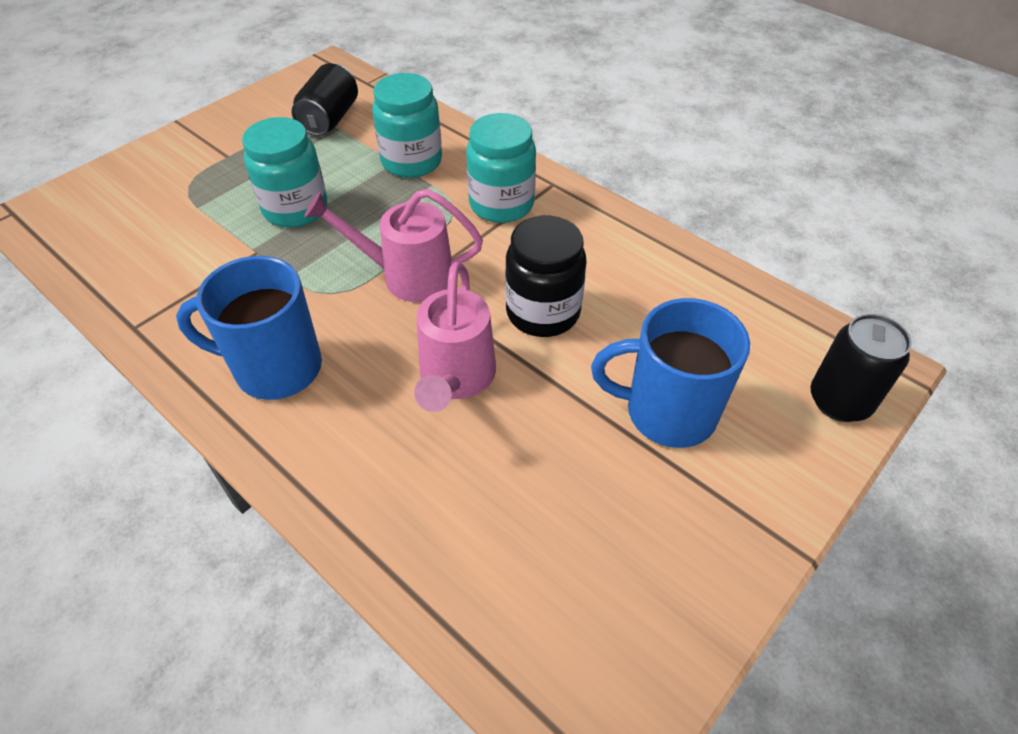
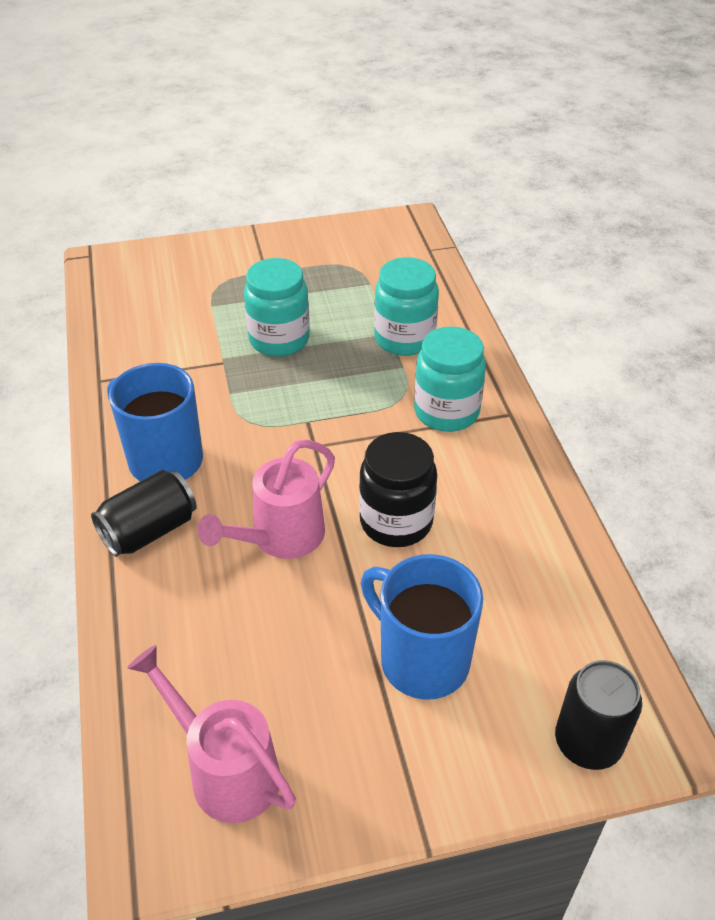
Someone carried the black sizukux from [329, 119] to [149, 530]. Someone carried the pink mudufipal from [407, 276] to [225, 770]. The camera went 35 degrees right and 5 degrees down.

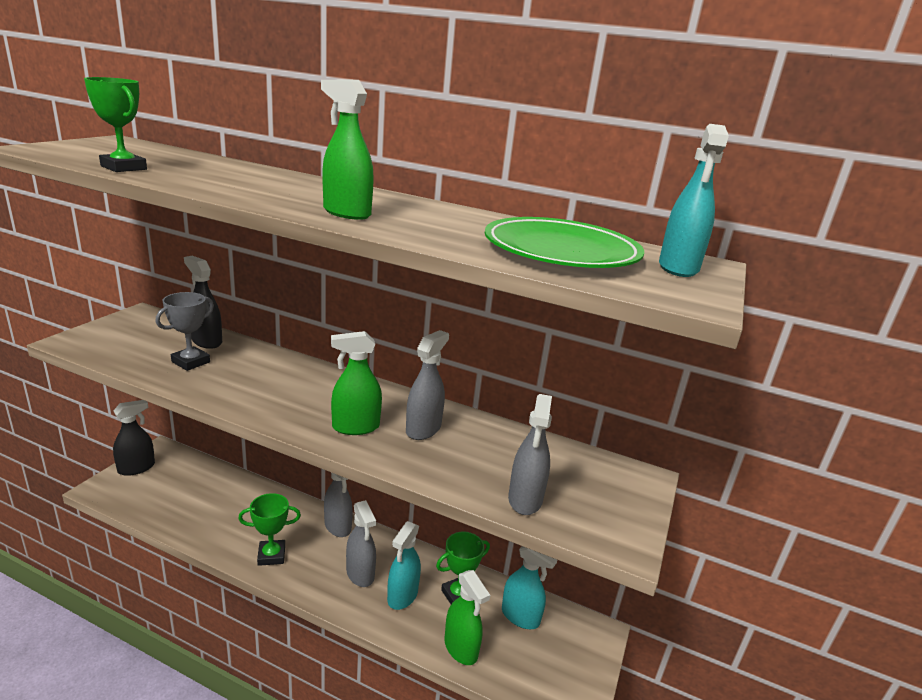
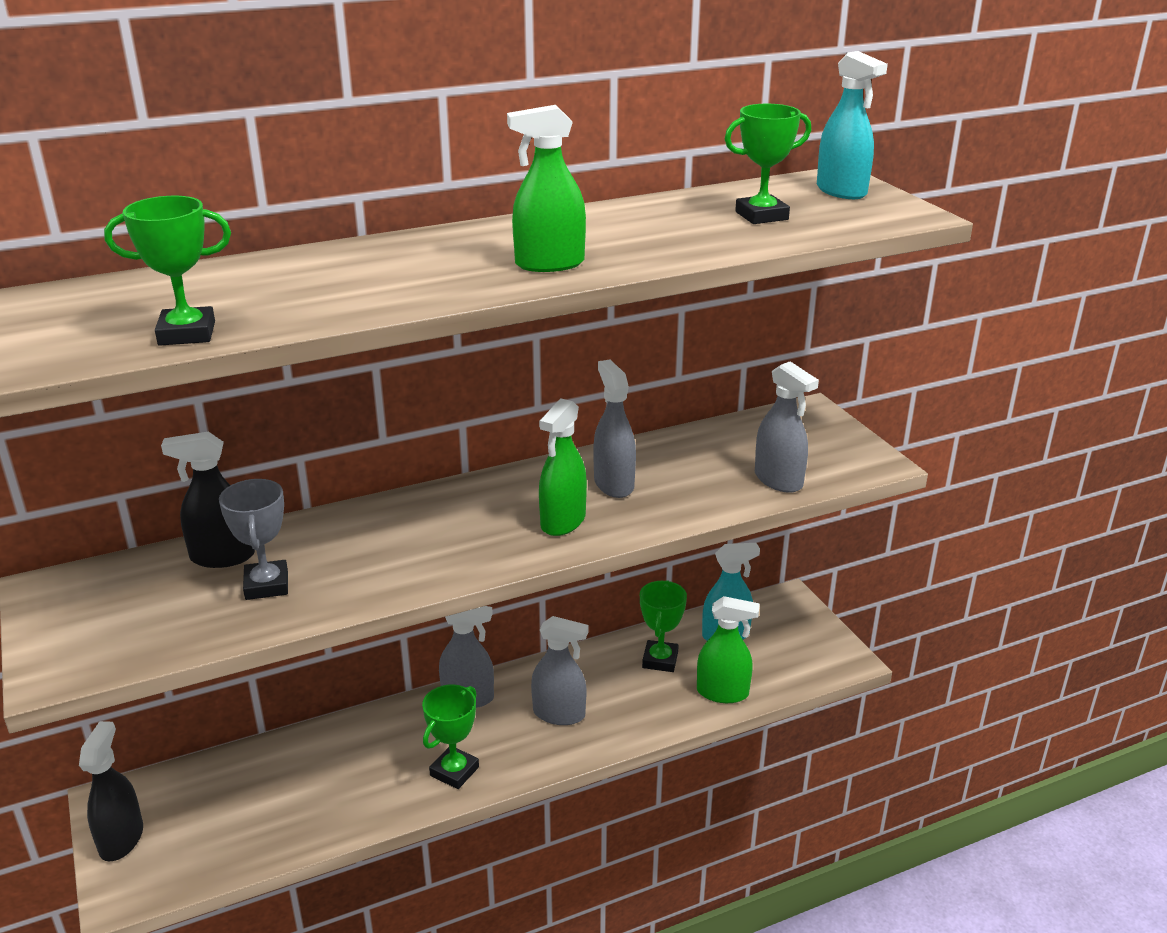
Someone swapped the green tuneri at [561, 251] for the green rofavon at [761, 216]. Someone took away the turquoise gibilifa at [402, 595]. The camera went 45 degrees left and 5 degrees up.

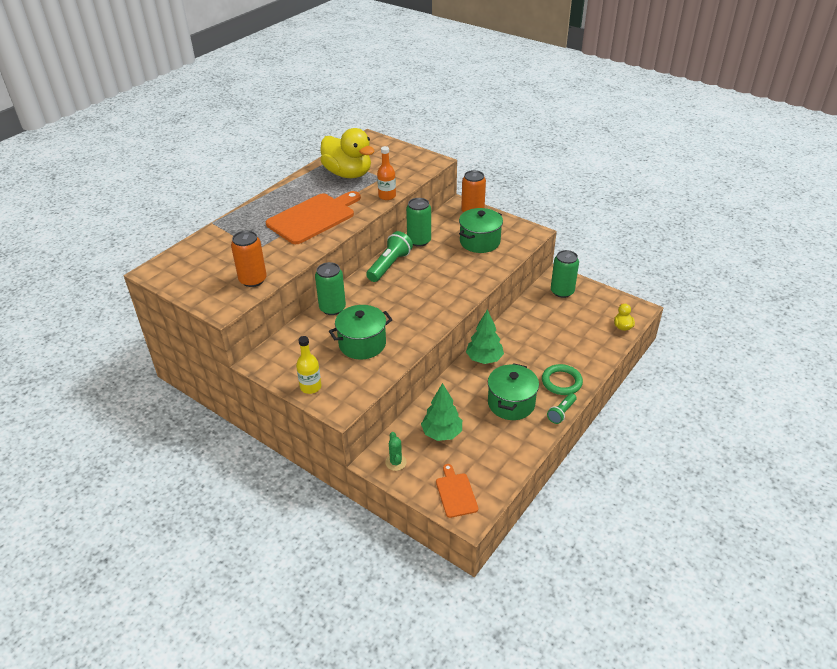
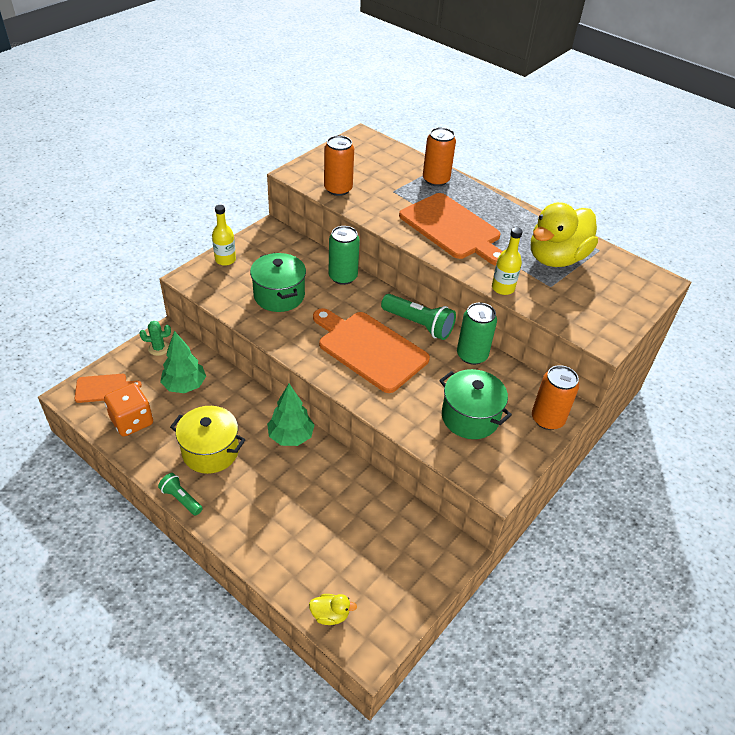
Someone put down the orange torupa at [132, 421]. Someone repainted the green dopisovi at [511, 403], which became the yellow dopisovi at [210, 451]. Someone put down the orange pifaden at [369, 349]. Someone put down the orange sizukux at [436, 180]. Someone repainted the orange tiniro at [387, 196], which became the yellow tiniro at [503, 288]. Someone took away the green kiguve at [561, 382]. Someone took away the green sizukux at [562, 291]. The camera went 90 degrees right and 5 degrees up.

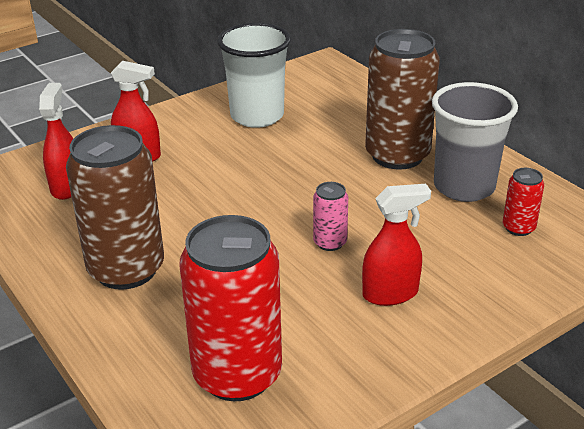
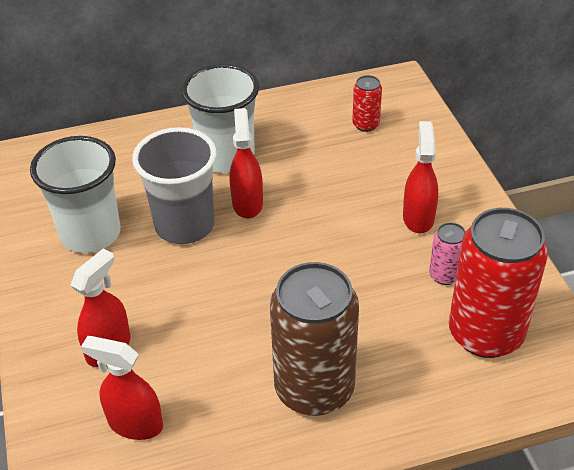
Someone carried the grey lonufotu from [464, 187] to [185, 225]. Someone swapped the brown sizukux at [397, 155] for the white lonufotu at [226, 157]. Someone put down the red gibilifa at [247, 203]. Someone carried the pink sizukux from [330, 242] to [445, 275]. The camera went 70 degrees left and 10 degrees up.

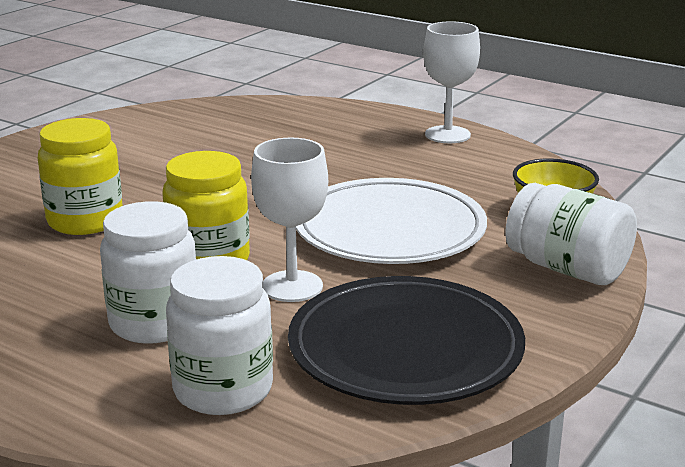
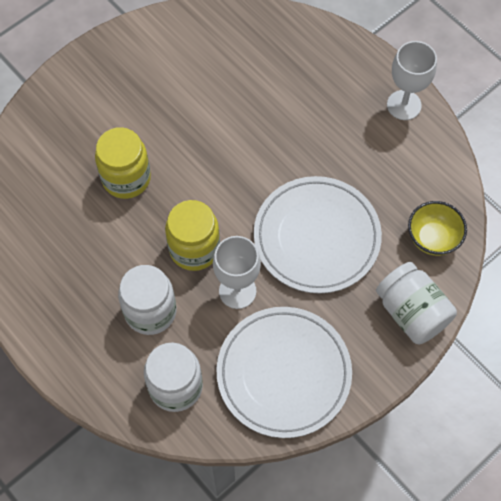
Someone repainted the black tuneri at [405, 348], which became the white tuneri at [283, 373]. The camera went 15 degrees right and 40 degrees up.

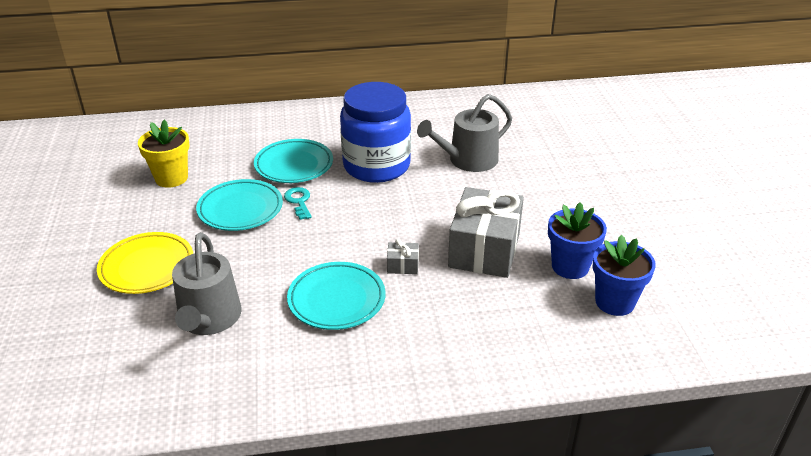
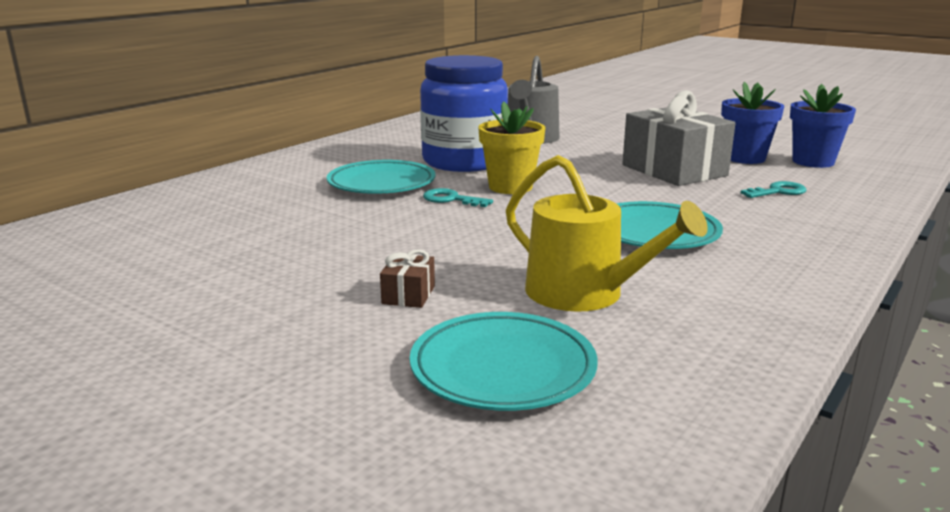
Someone swapped the yellow tuneri at [147, 267] for the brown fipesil at [408, 295]. Someone carried the turquoise tuneri from [240, 209] to [503, 368]. Someone carried the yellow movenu from [171, 178] to [510, 187]. Someone repainted the grey mudufipal at [209, 319], which became the yellow mudufipal at [585, 294]. Someone put down the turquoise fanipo at [778, 191]. Someone took away the grey fipesil at [402, 265]. The camera went 45 degrees left and 15 degrees down.

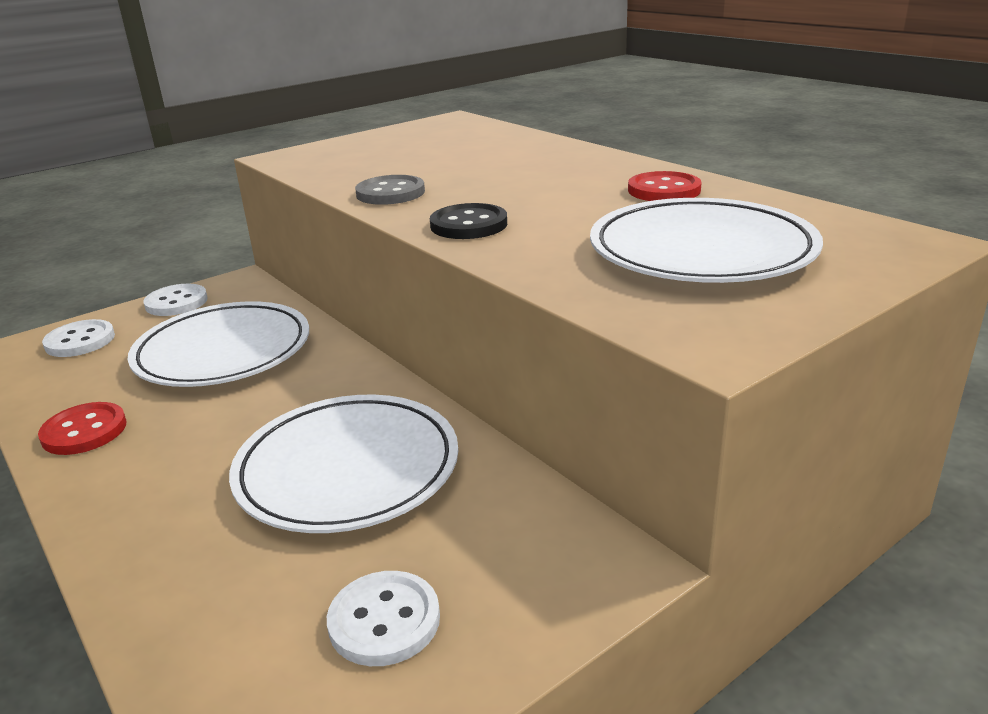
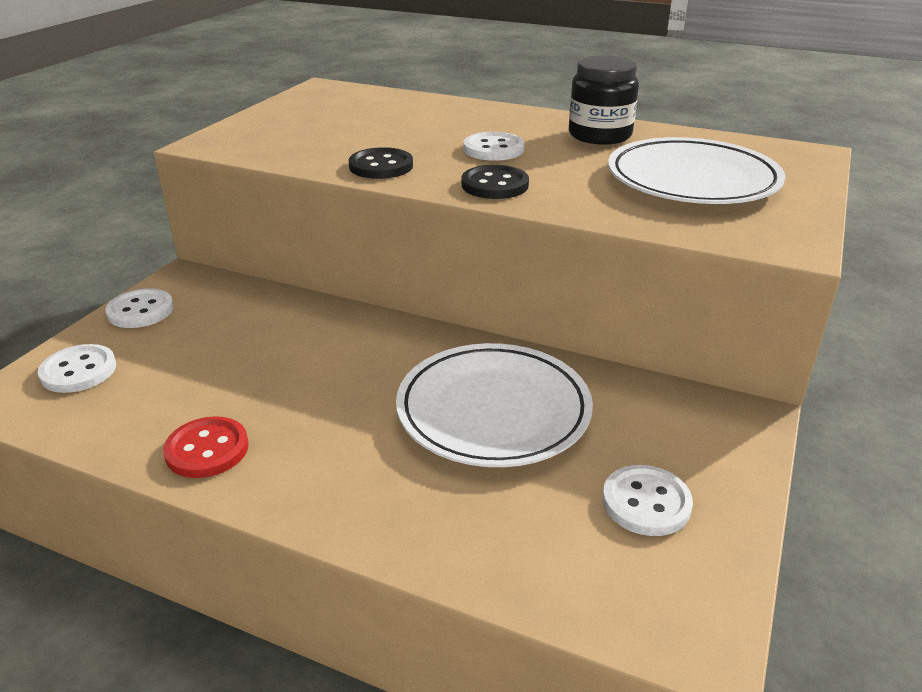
Someone repainted the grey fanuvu at [390, 193], which became the black fanuvu at [381, 166]. Someone put down the white fanuvu at [493, 149]. Someone swapped the red fanuvu at [664, 190] for the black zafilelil at [600, 135]. Someone took away the white tuneri at [223, 352]. The camera went 30 degrees left and 5 degrees up.

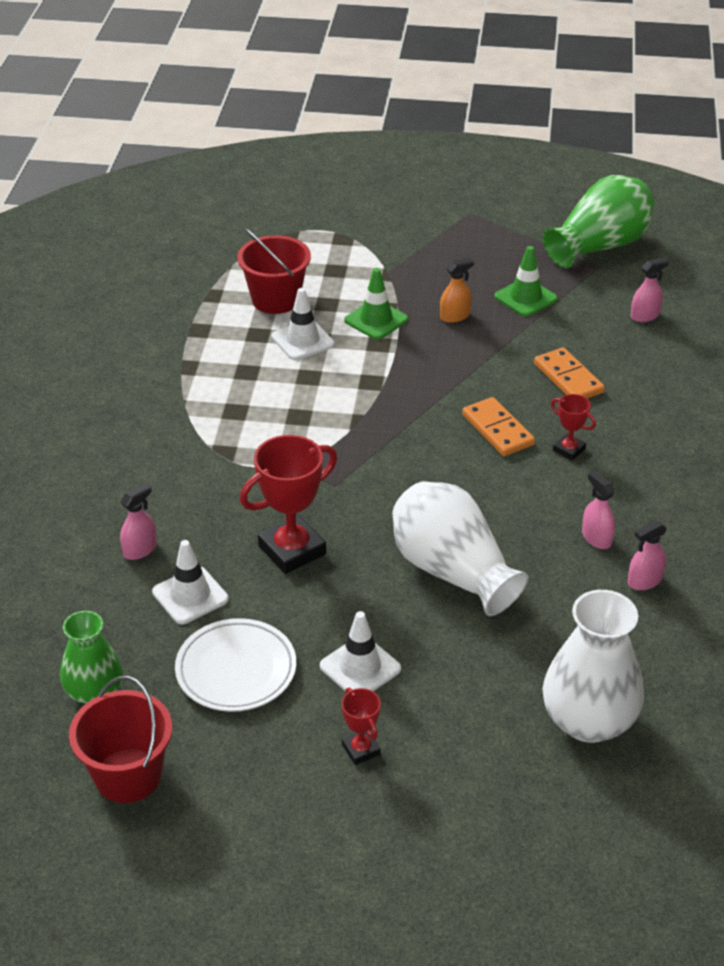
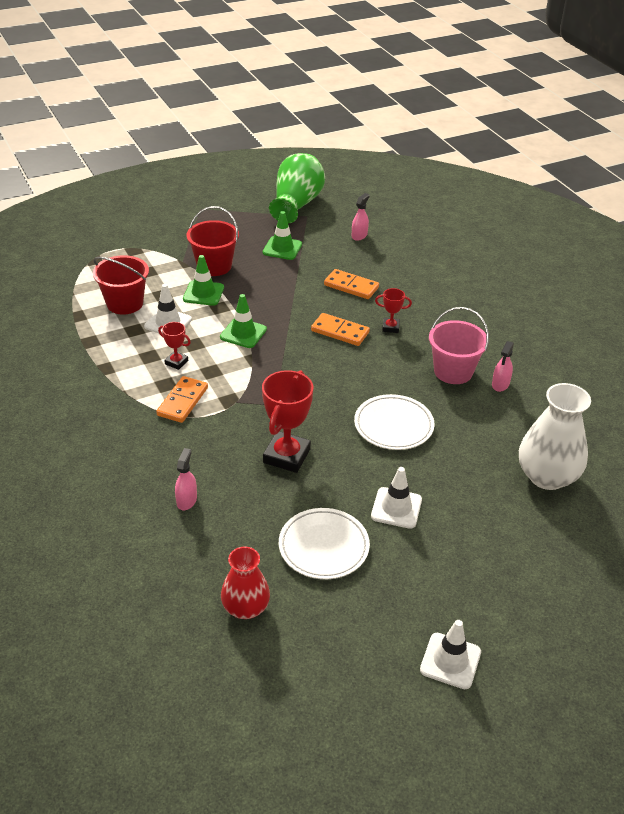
Someone put down the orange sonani at [183, 401]. Someone carried the red rofavon from [361, 749] to [176, 362]. Someone carried the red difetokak from [128, 775] to [214, 266]. Someone put down the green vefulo at [243, 333]. Someone repainted the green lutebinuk at [94, 692], which became the red lutebinuk at [245, 608]. Someone swapped the white lutebinuk at [452, 571] for the white tuneri at [393, 425]. Someone carried the white vefulo from [190, 596] to [450, 661]. Someone swapped the pink gibilifa at [596, 538] for the pink difetokak at [453, 371]. Someone took away the orange gibilifa at [455, 316]. The camera went 35 degrees left and 0 degrees up.

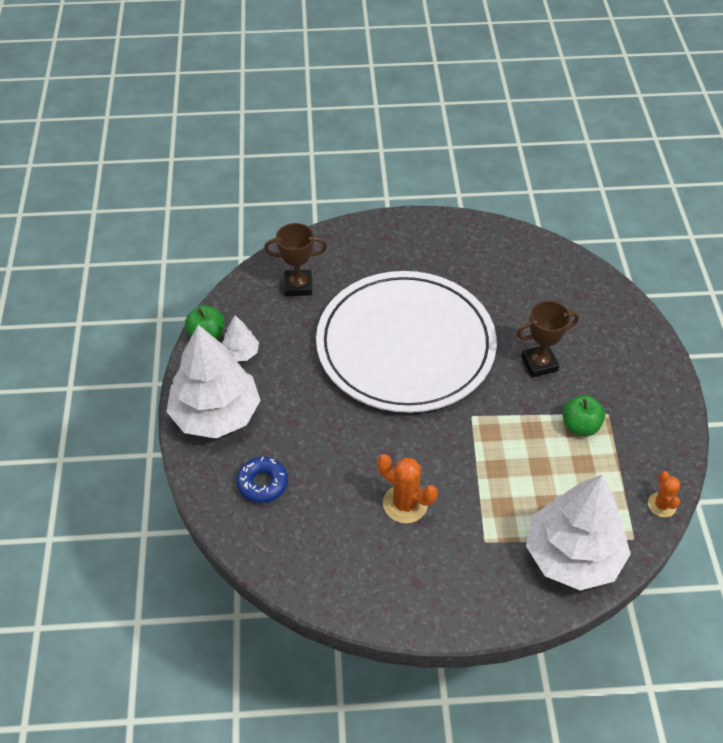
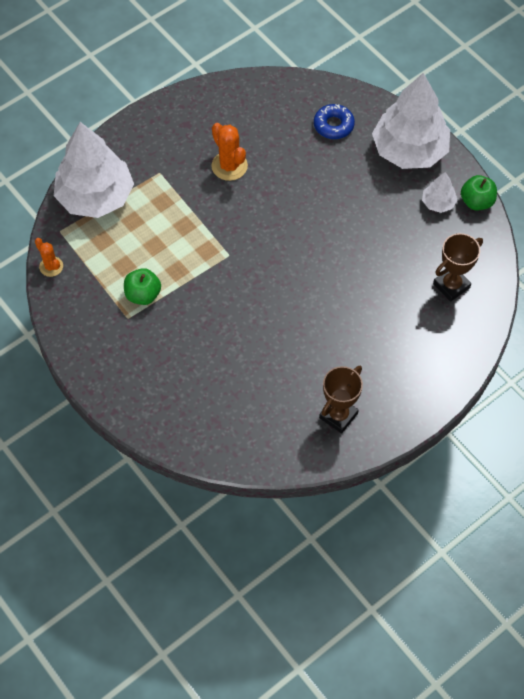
Someone rotated the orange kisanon at [405, 504] by 60 degrees clockwise. Someone carried the brown rofavon from [539, 363] to [338, 415]. Someone took away the white tuneri at [405, 345]. The camera went 145 degrees right and 10 degrees up.

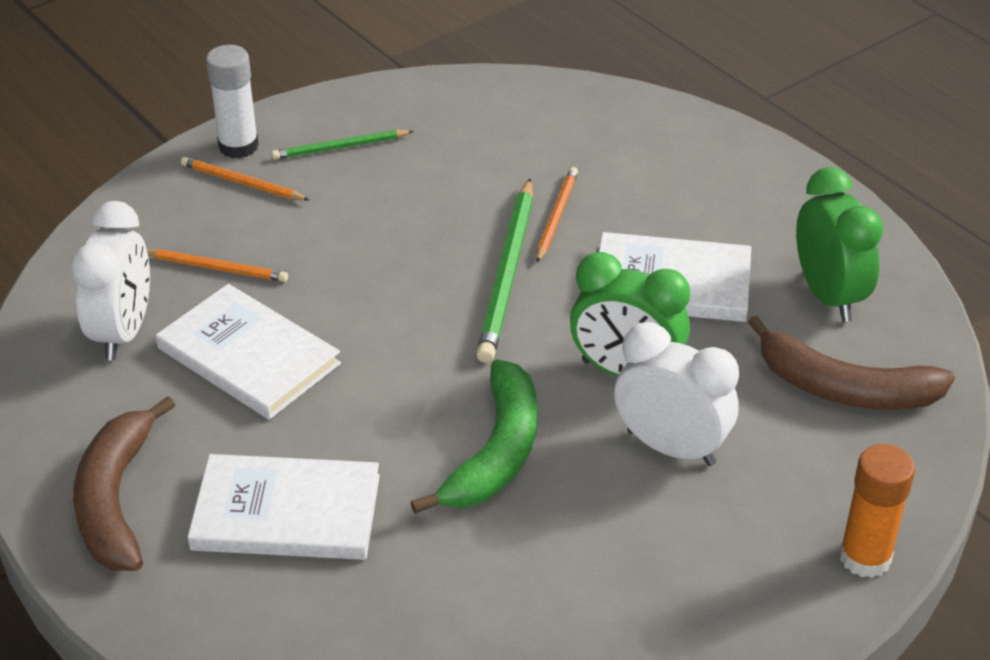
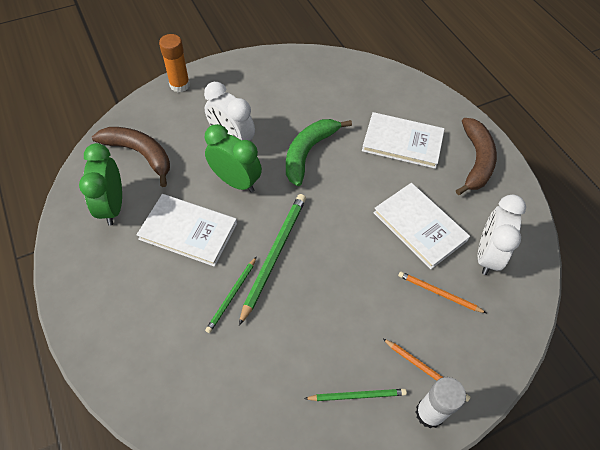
Someone repainted the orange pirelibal at [556, 216], which became the green pirelibal at [232, 295]. The camera went 170 degrees left and 15 degrees up.

